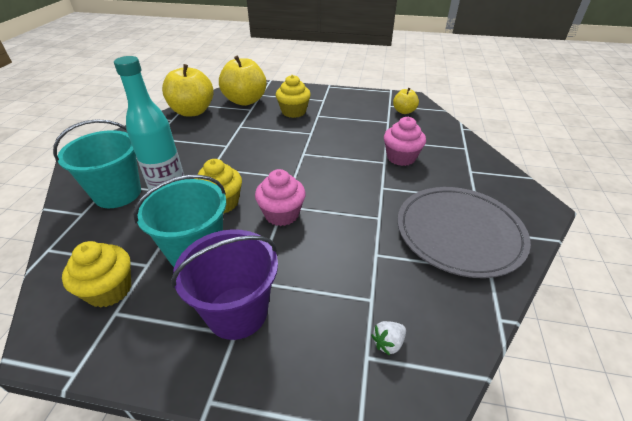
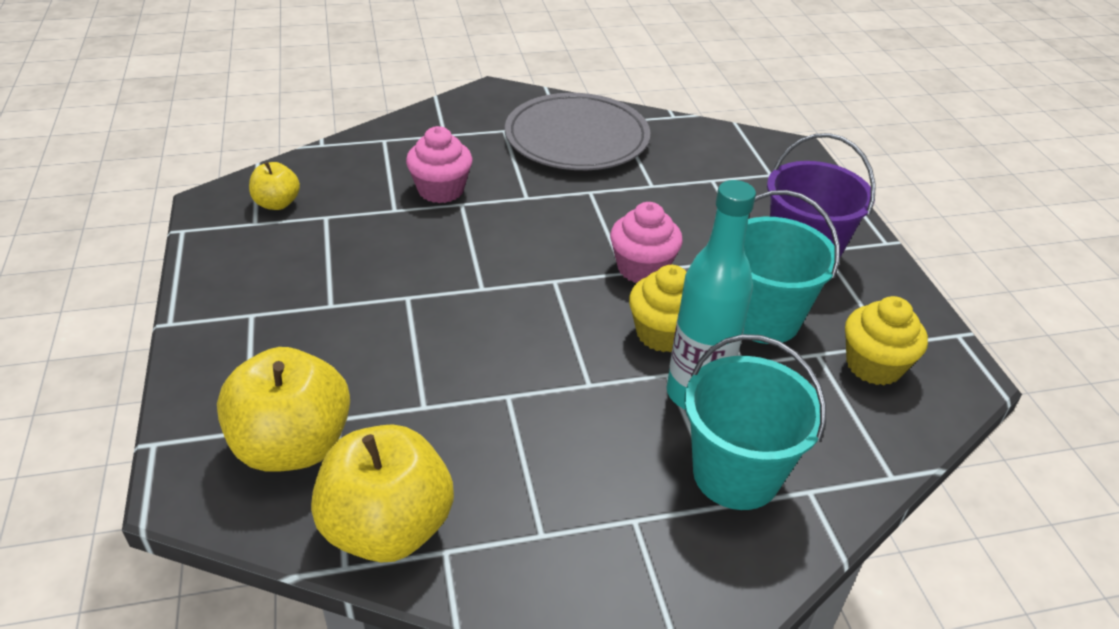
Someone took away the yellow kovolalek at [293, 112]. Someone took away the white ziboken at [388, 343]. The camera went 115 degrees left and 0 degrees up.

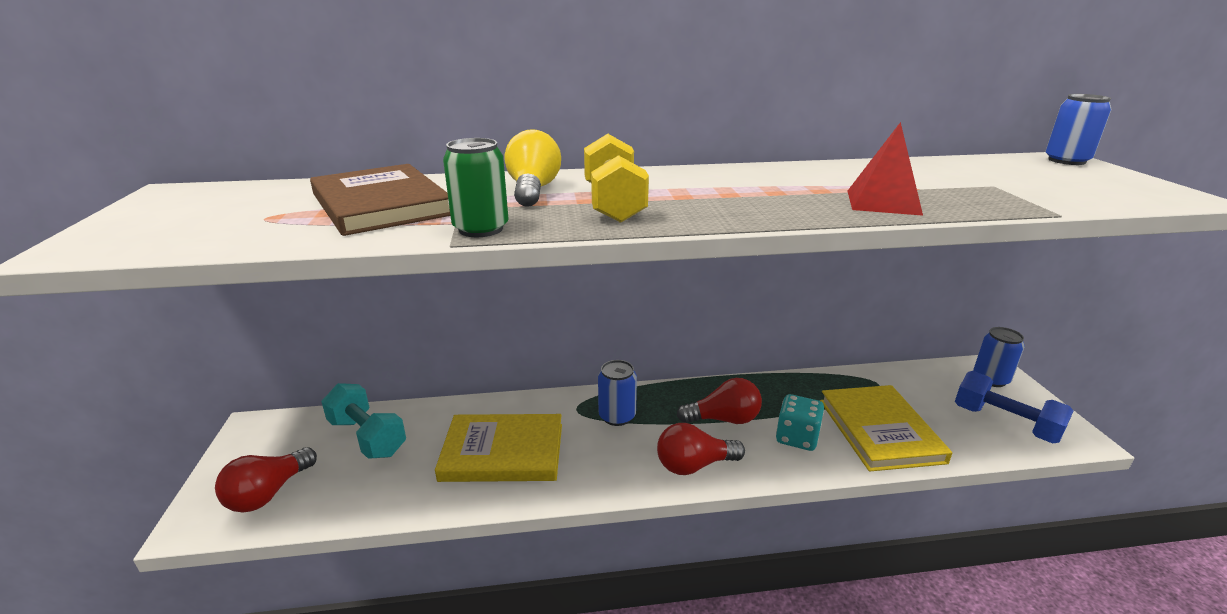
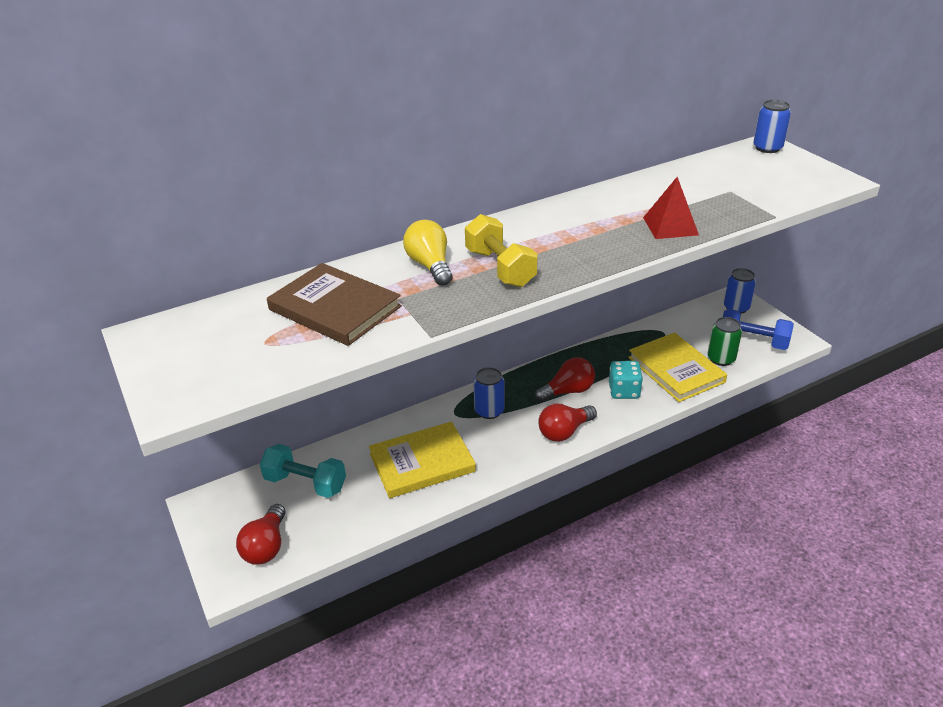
Someone carried the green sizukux from [481, 229] to [721, 359]. The camera went 20 degrees left and 10 degrees up.

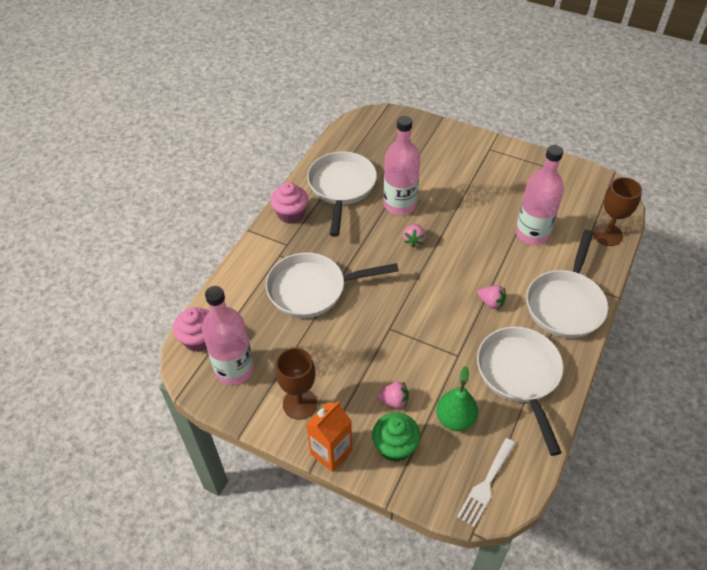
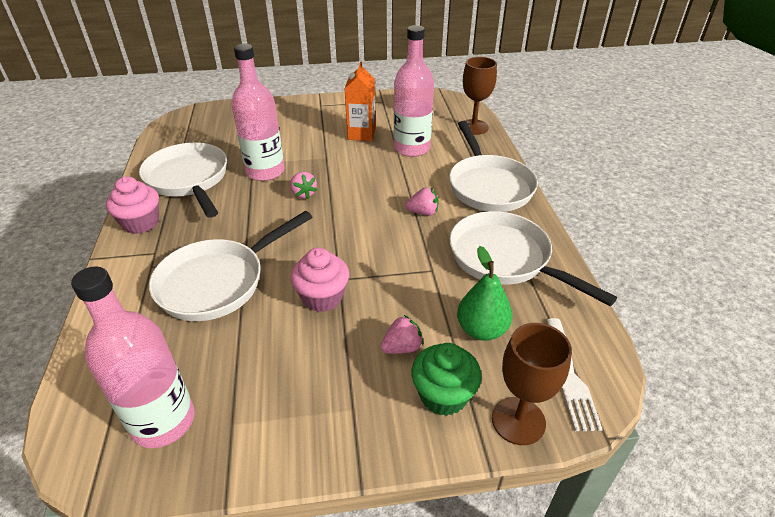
Someone carried the pink kovolalek from [199, 339] to [322, 297]. Someone carried the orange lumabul from [331, 452] to [361, 134]. Someone carried the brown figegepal from [300, 404] to [518, 420]. The camera went 35 degrees left and 10 degrees down.

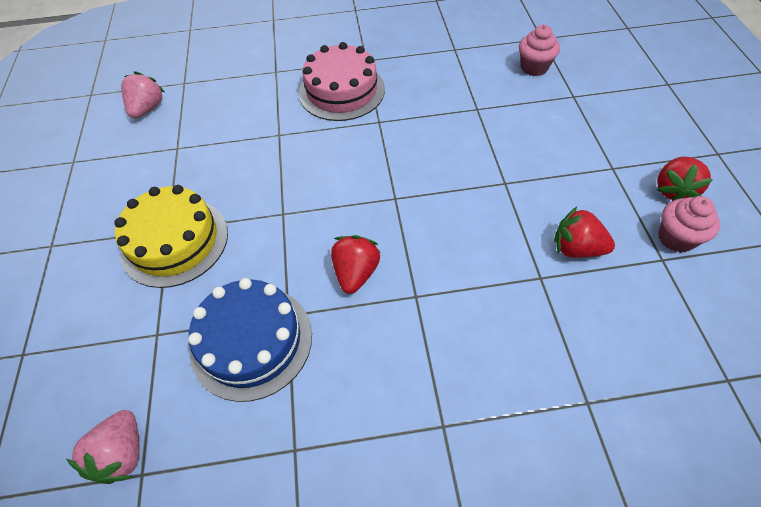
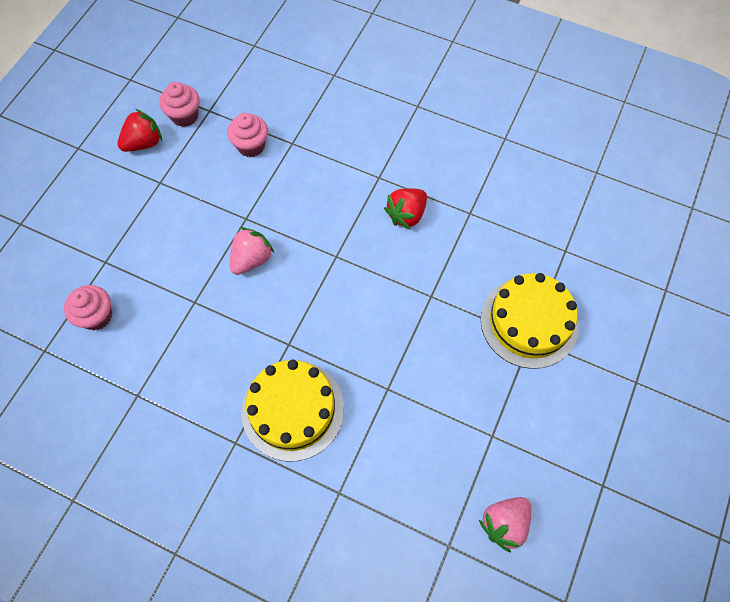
Someone swapped the red ziboken at [576, 248] for the pink kovolalek at [251, 146]. Someone carried the pink ziboken from [123, 454] to [251, 259]. Someone repainted the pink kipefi at [342, 91], which became the yellow kipefi at [292, 409]. Someone took away the blue kipefi at [251, 341]. The camera went 150 degrees left and 10 degrees up.

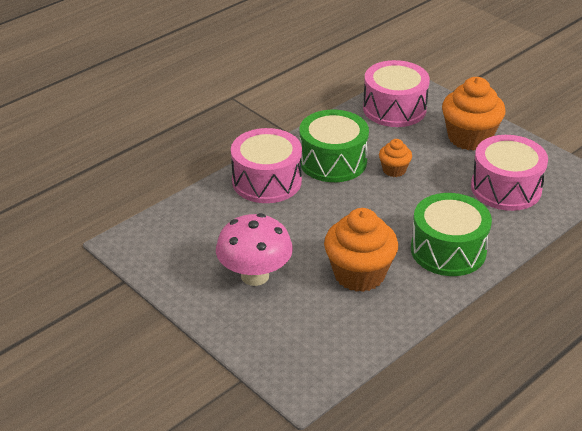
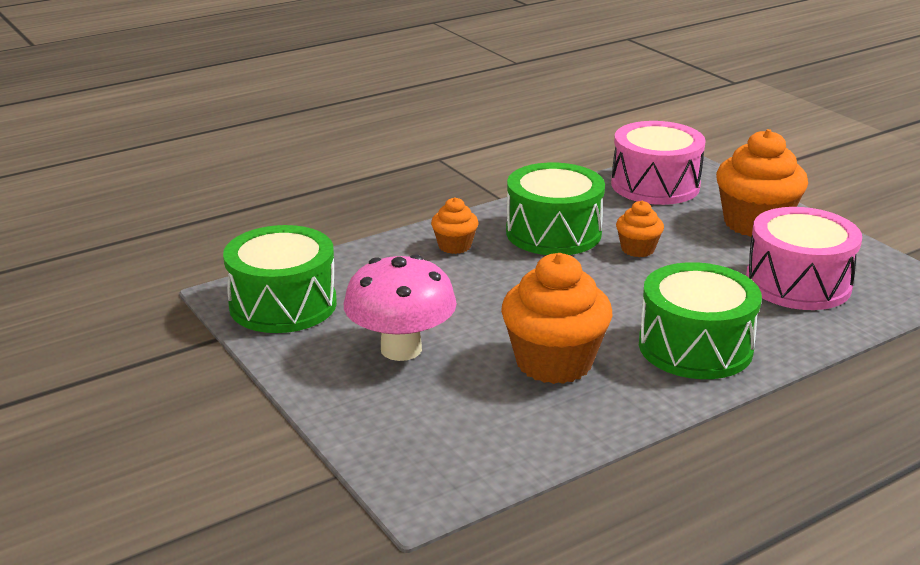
Someone put down the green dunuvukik at [283, 304]. Someone swapped the pink dunuvukik at [266, 181] for the orange kovolalek at [454, 246]. The camera went 10 degrees right and 10 degrees down.

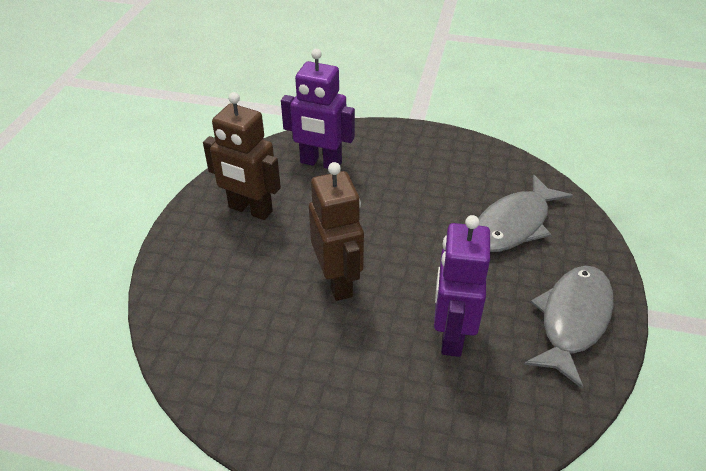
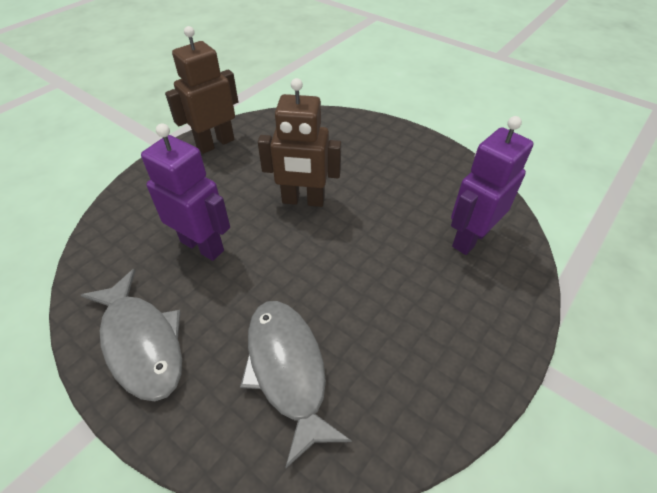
Someone carried the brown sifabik from [250, 210] to [215, 143]. The camera went 115 degrees right and 5 degrees up.

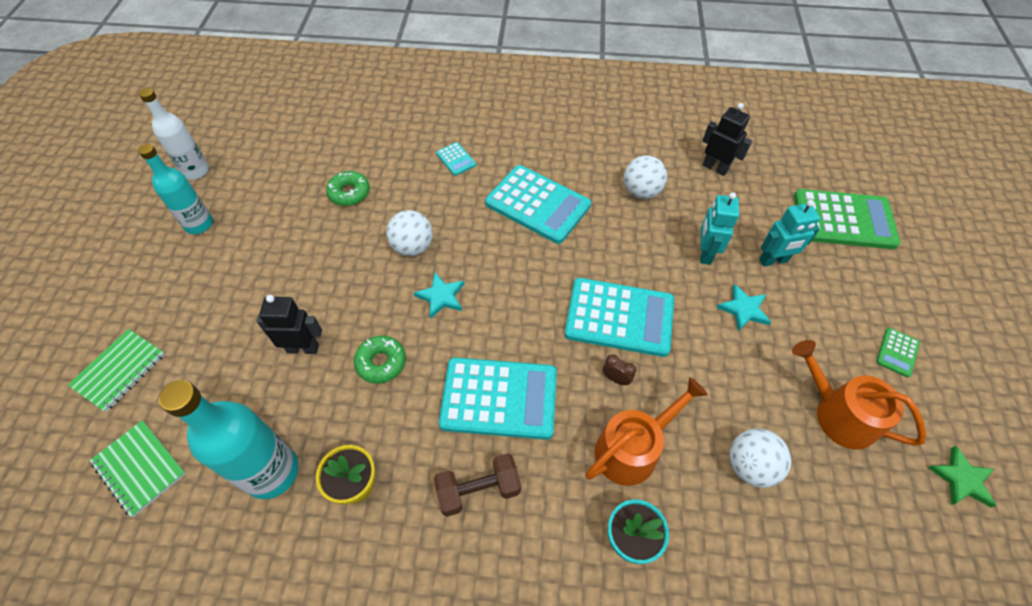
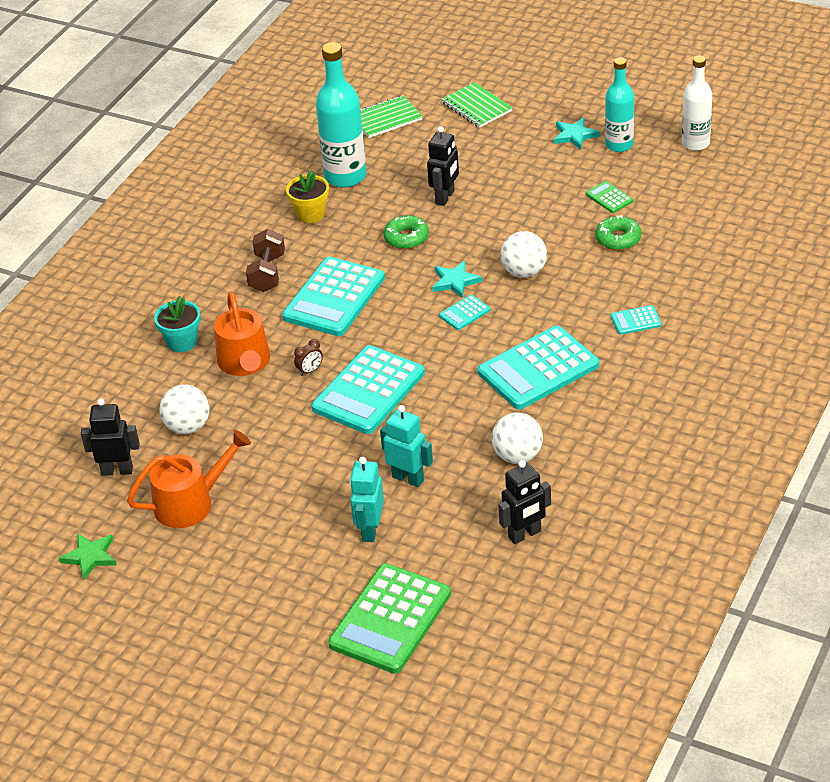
Someone put down the black sifabik at [117, 470]. Someone put down the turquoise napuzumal at [464, 313]. Someone carried the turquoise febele from [744, 309] to [574, 135]. Someone carried the green napuzumal from [897, 352] to [609, 198]. The camera went 115 degrees right and 15 degrees down.

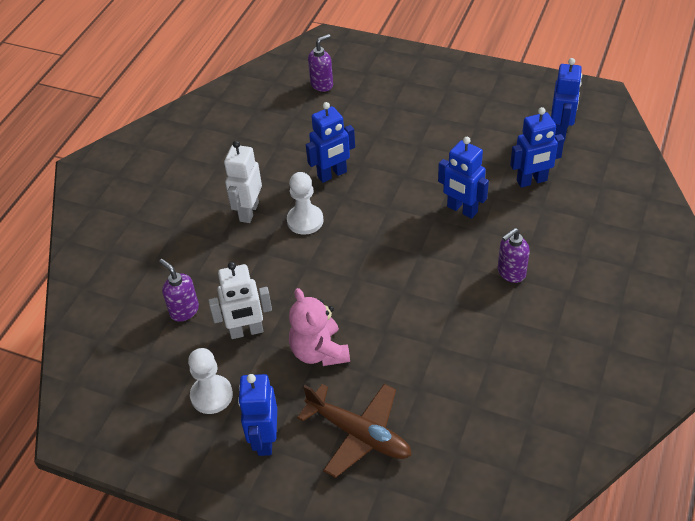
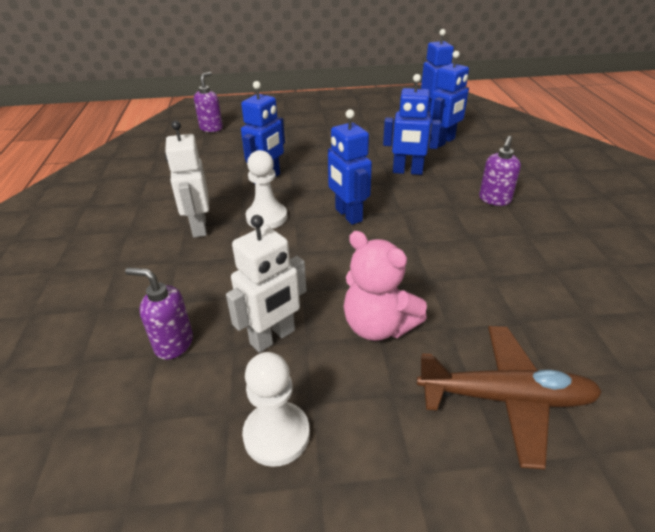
Someone carried the blue sifabik from [264, 440] to [348, 215]. The camera went 30 degrees left and 10 degrees down.

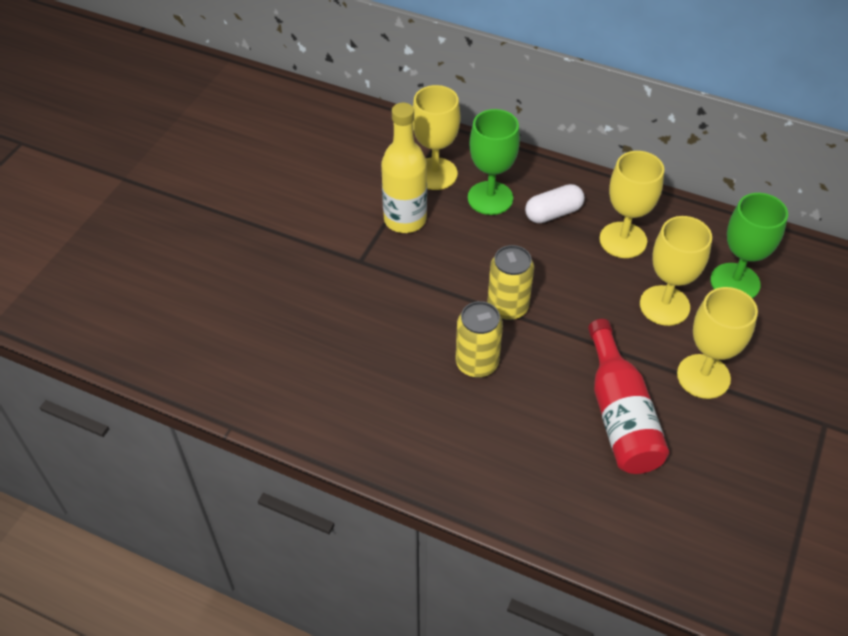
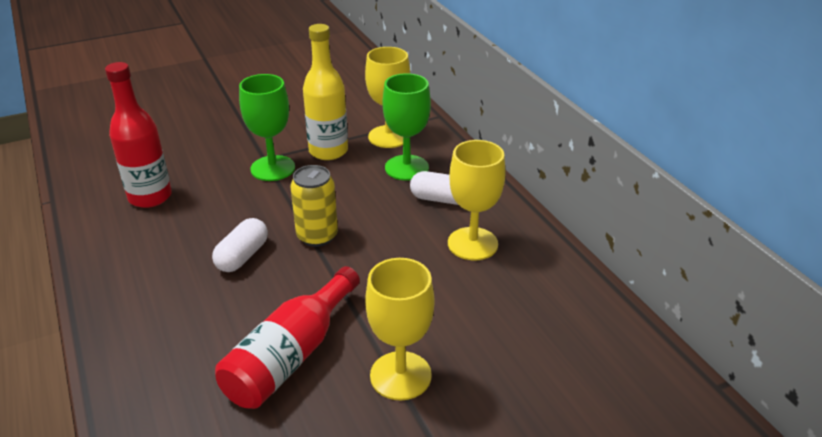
Someone put down the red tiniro at [150, 197]. Someone swapped the yellow sizukux at [477, 363] for the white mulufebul at [242, 256]. Someone carried the green figegepal from [735, 282] to [273, 168]. Someone took away the yellow figegepal at [664, 305]. The camera went 40 degrees right and 15 degrees down.

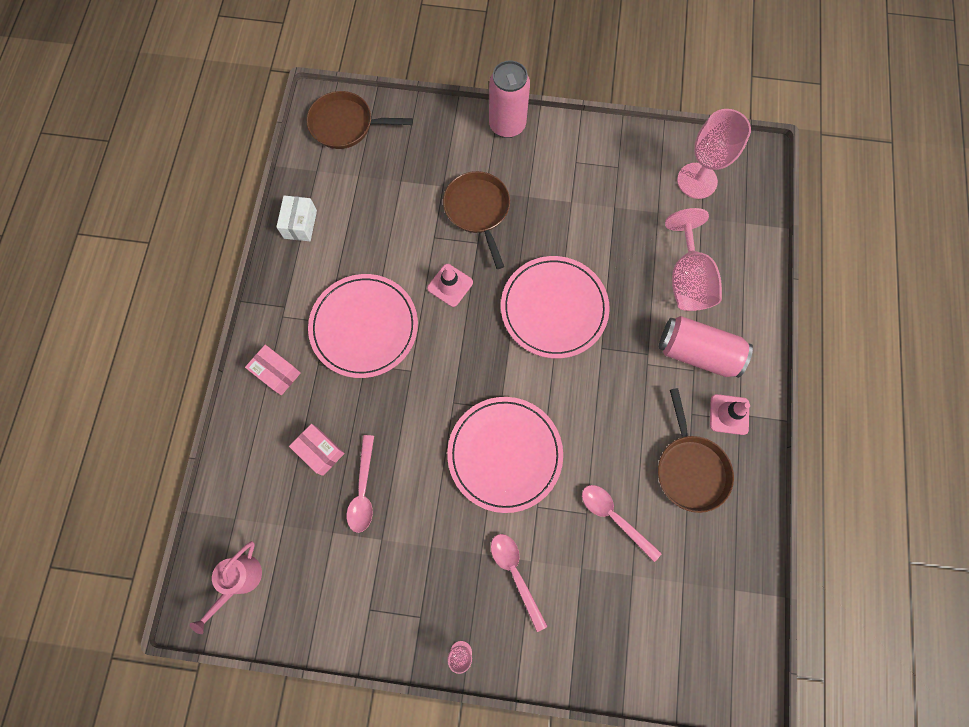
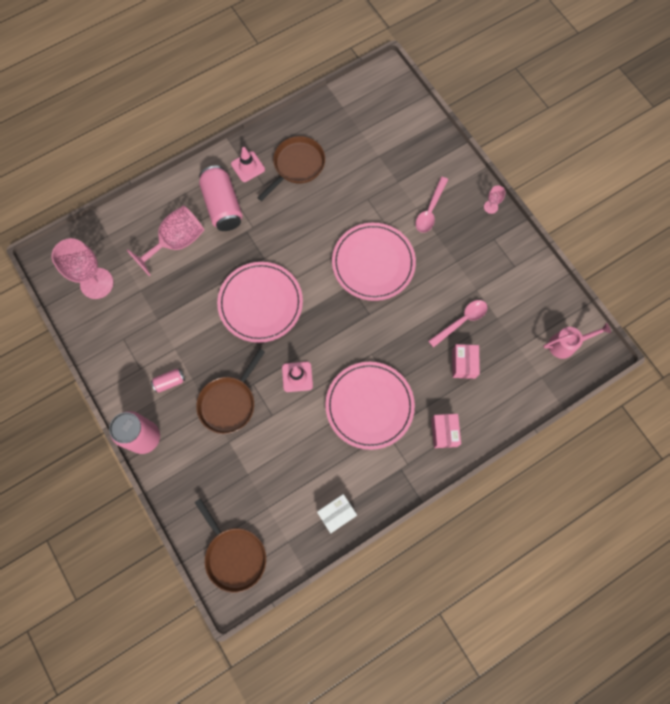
Someone put down the pink sizukux at [169, 382]. Someone took away the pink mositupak at [614, 517]. The camera went 130 degrees left and 0 degrees up.

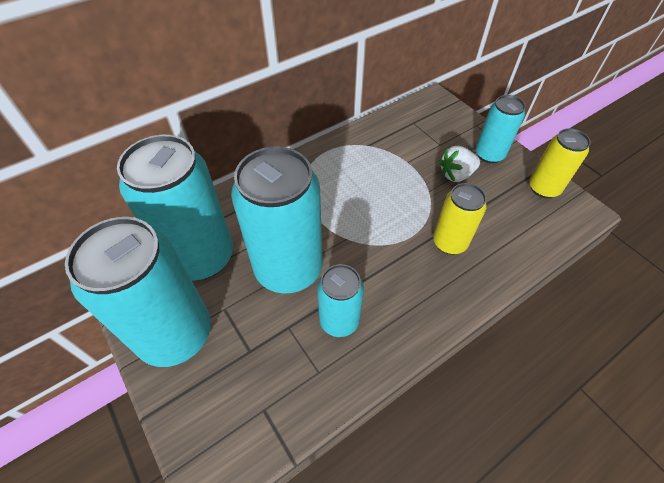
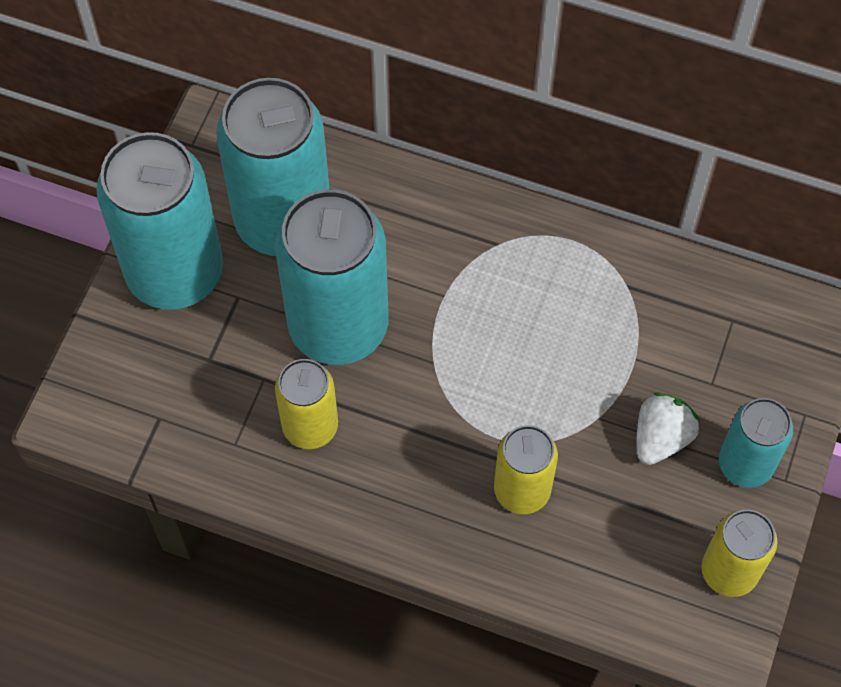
Someone repainted the turquoise sizukux at [339, 320], which became the yellow sizukux at [310, 426]. Someone rotated the white ziboken at [456, 175] by 90 degrees clockwise. The camera went 55 degrees right and 10 degrees up.

